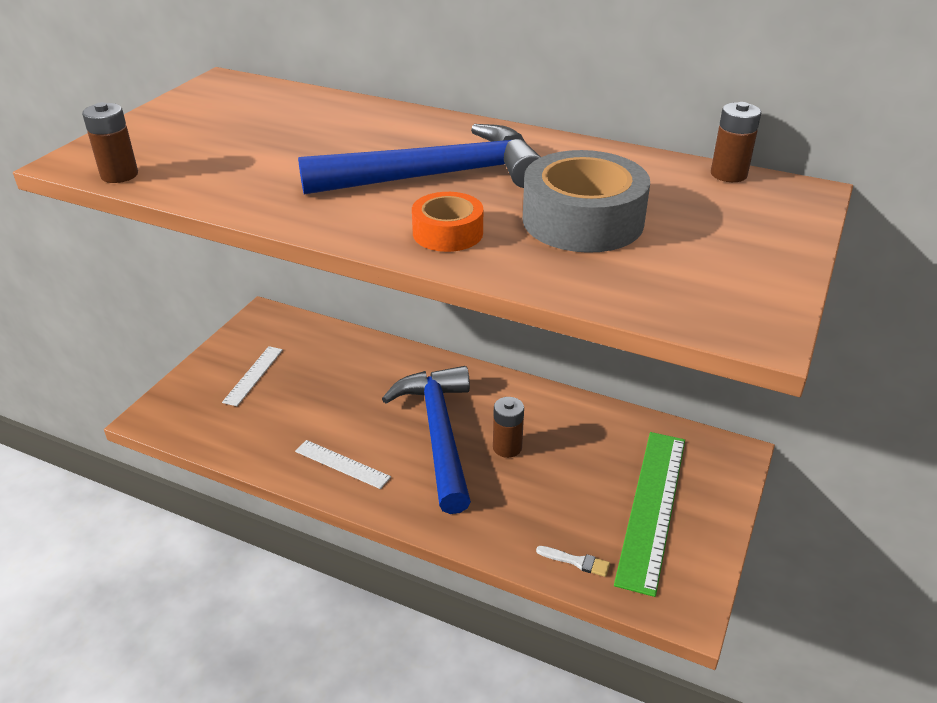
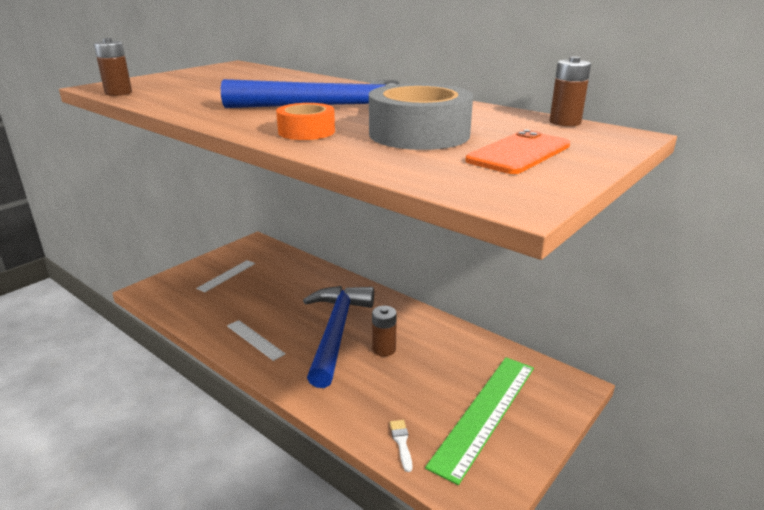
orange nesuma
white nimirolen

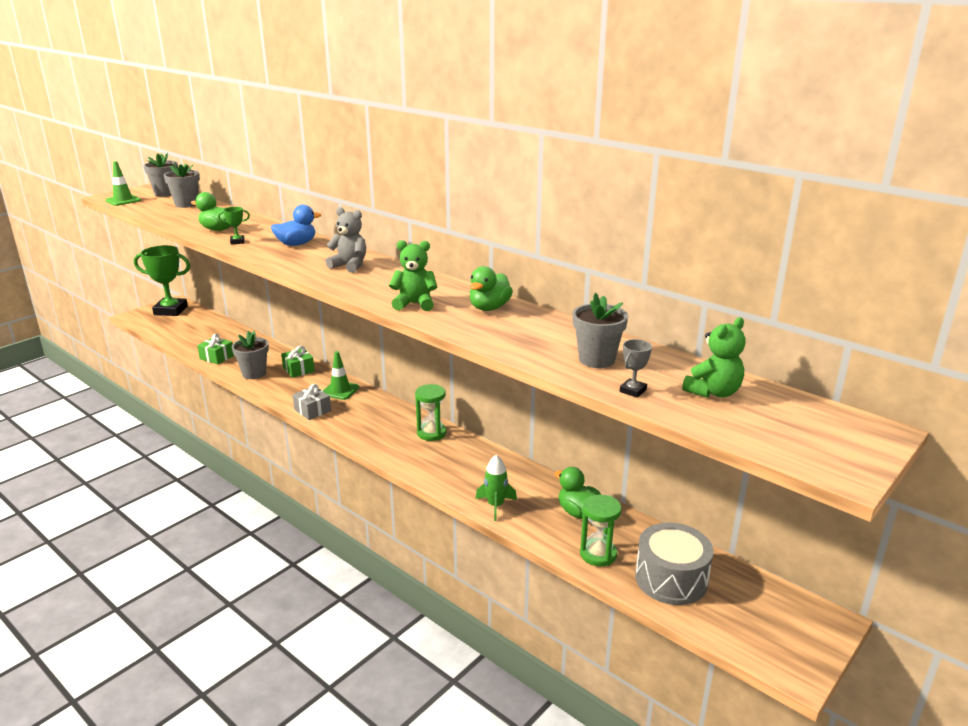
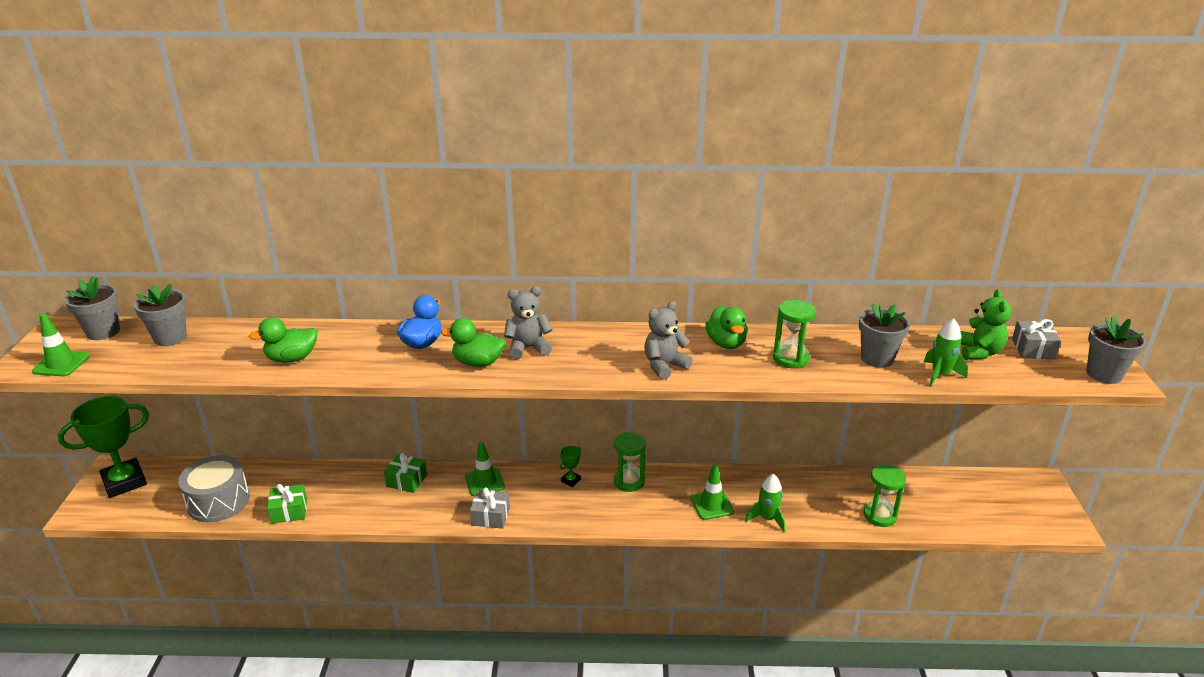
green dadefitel (no. 3 from left)
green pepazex (no. 2 from left)
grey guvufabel (no. 2 from left)
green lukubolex (no. 2 from left)
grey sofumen (no. 4 from left)
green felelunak (no. 2 from left)
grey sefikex
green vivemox (no. 2 from left)
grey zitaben (no. 2 from left)

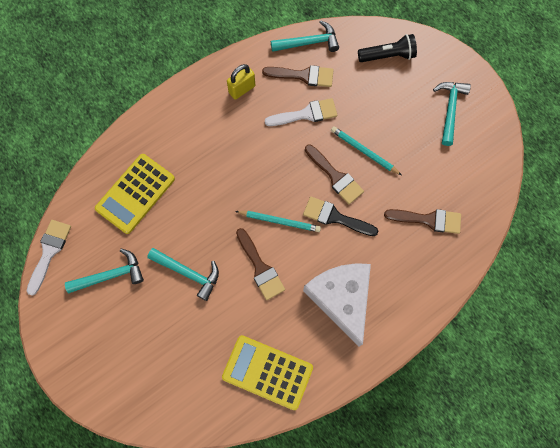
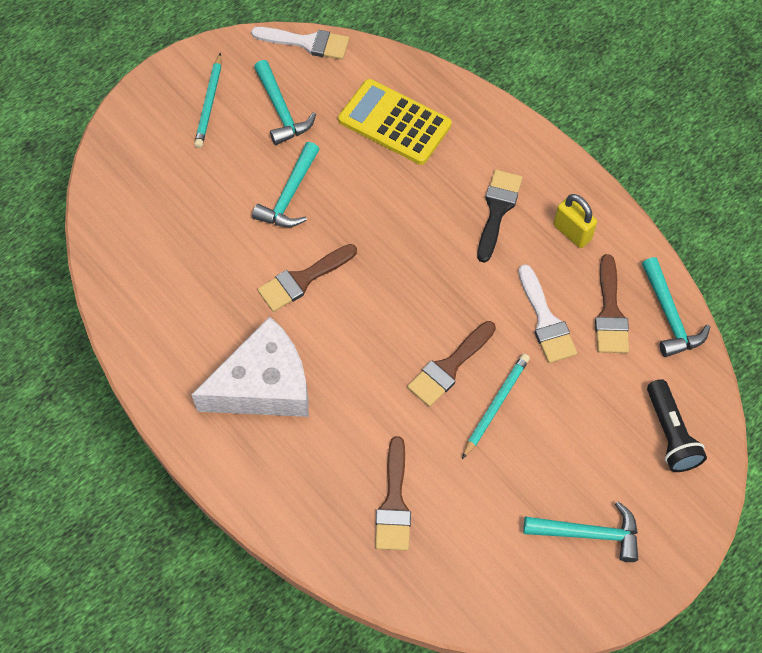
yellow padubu (no. 2 from left in the first image)
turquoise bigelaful (no. 1 from left)
black nimirolen

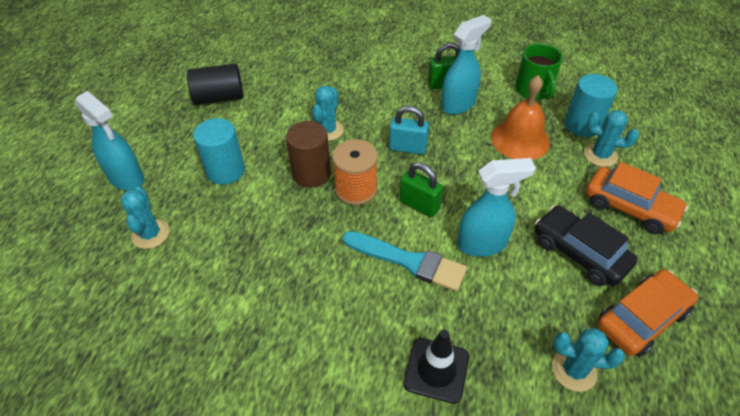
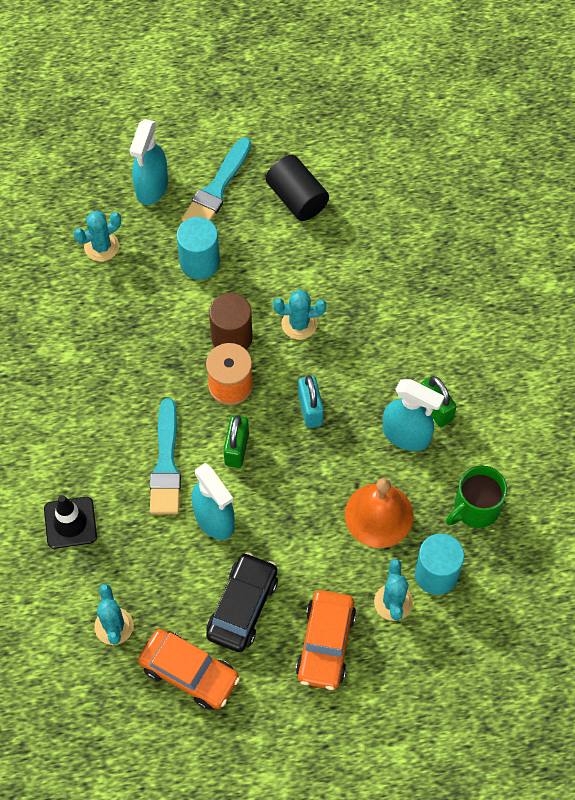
turquoise nimirolen (no. 2 from left)

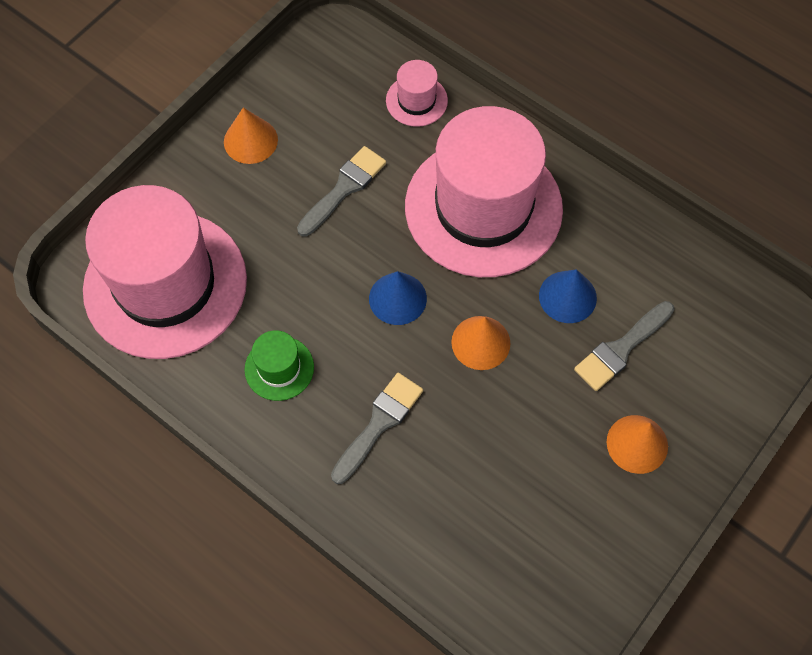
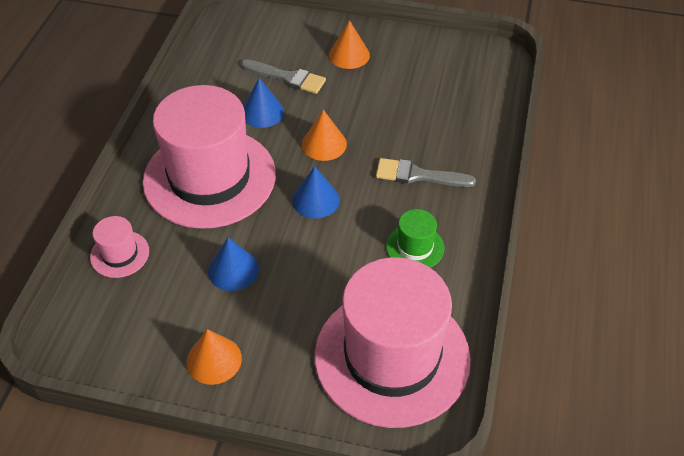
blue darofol (no. 1 from left)

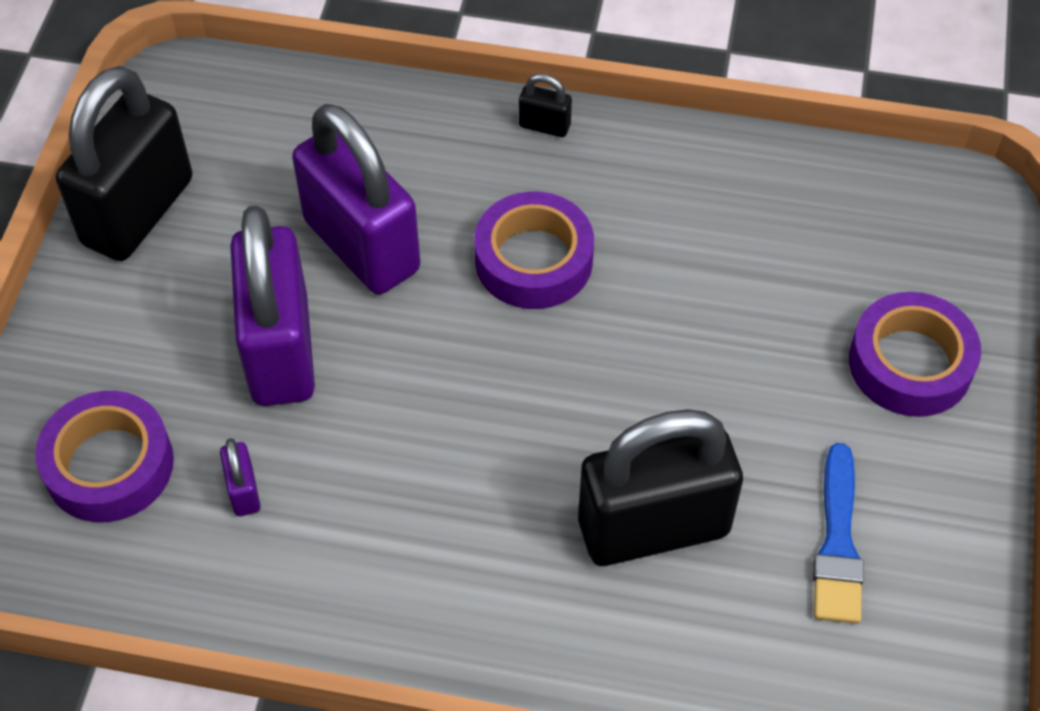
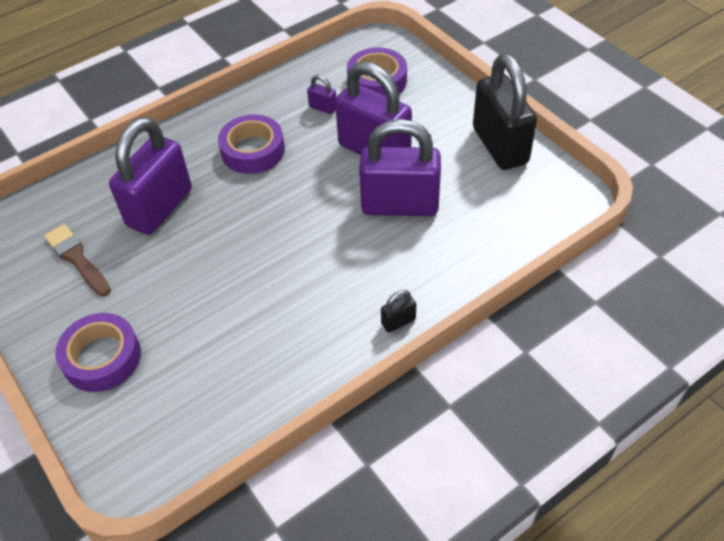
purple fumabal (no. 2 from left)
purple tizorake (no. 1 from left)
brown nimirolen

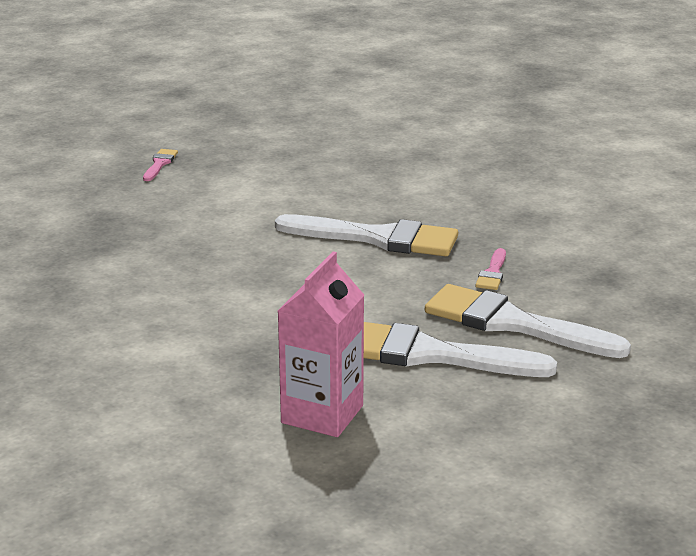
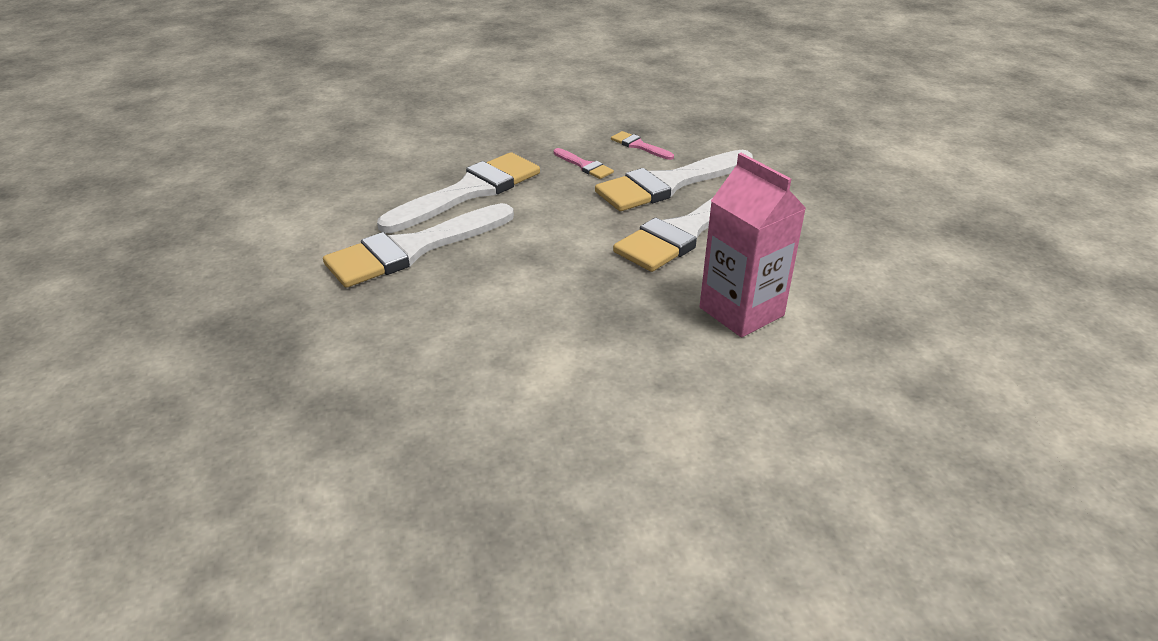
white nimirolen (no. 1 from left)
pink nimirolen (no. 2 from left)

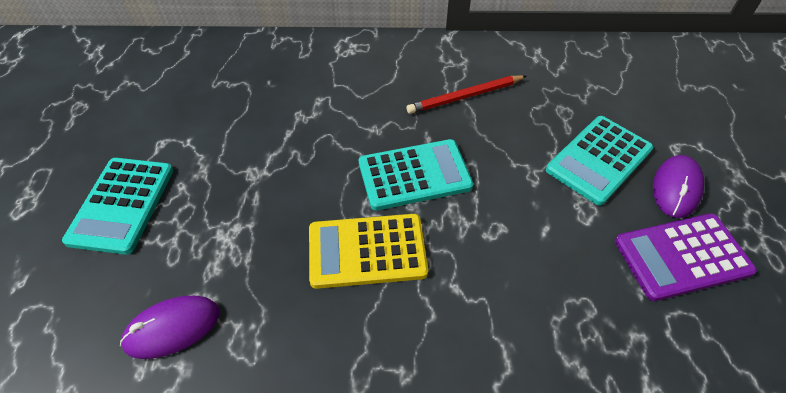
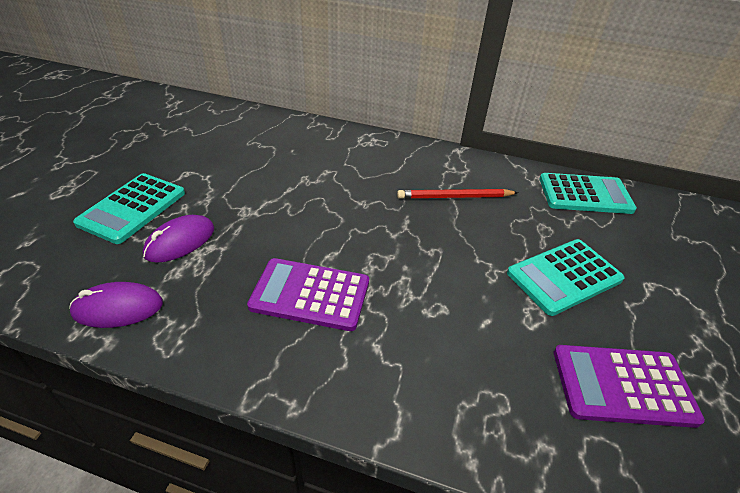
turquoise padubu (no. 3 from left)
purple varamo (no. 2 from left)
purple padubu (no. 1 from left)

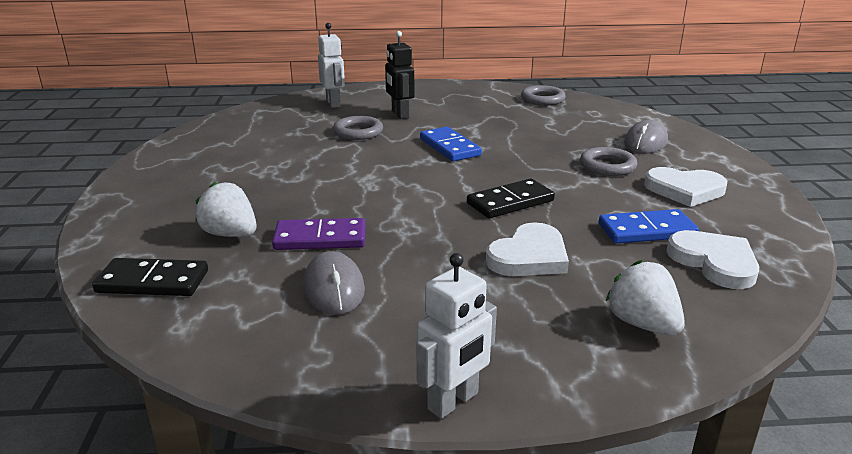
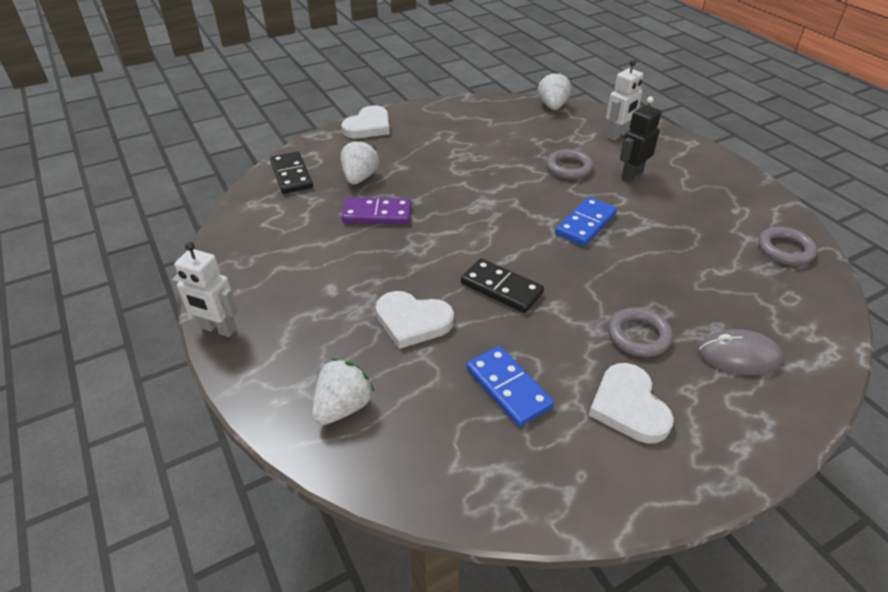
grey varamo (no. 1 from left in the first image)
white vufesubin (no. 3 from left)
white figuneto (no. 1 from left)
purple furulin

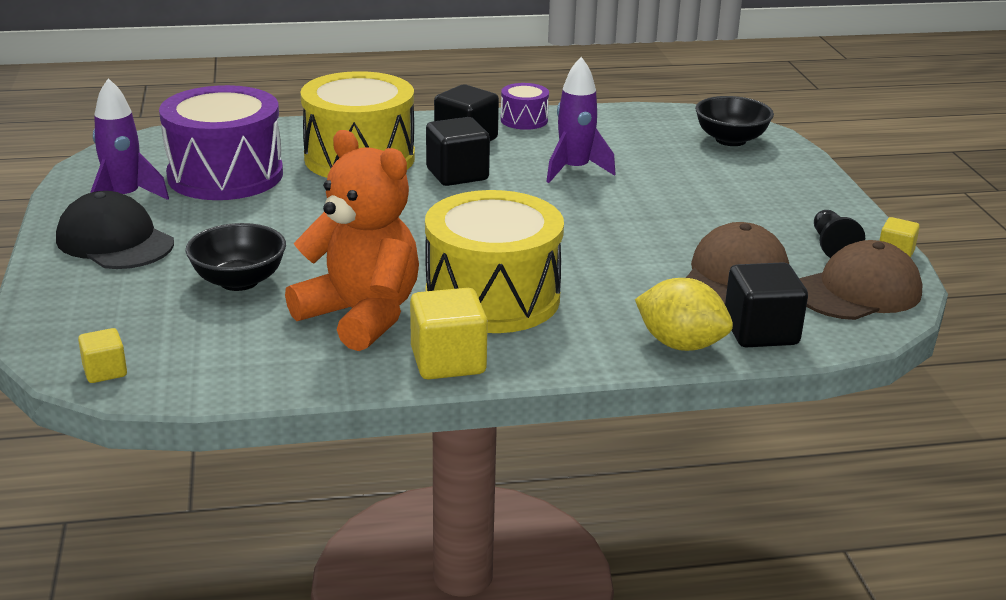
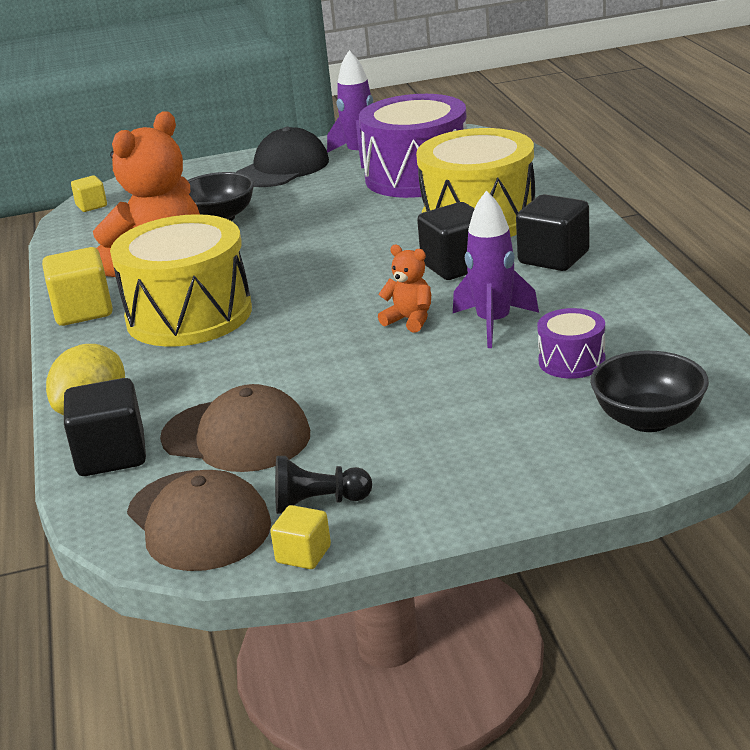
orange zitaben (no. 2 from left)
purple sefikex (no. 2 from left)

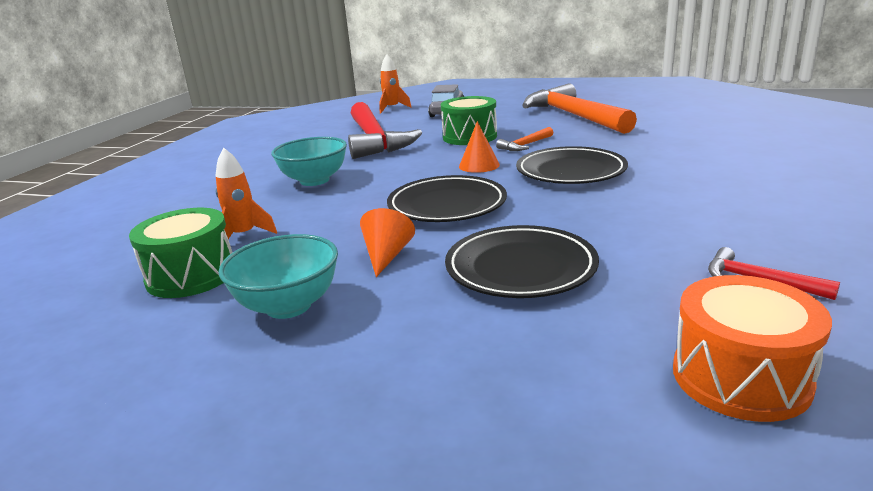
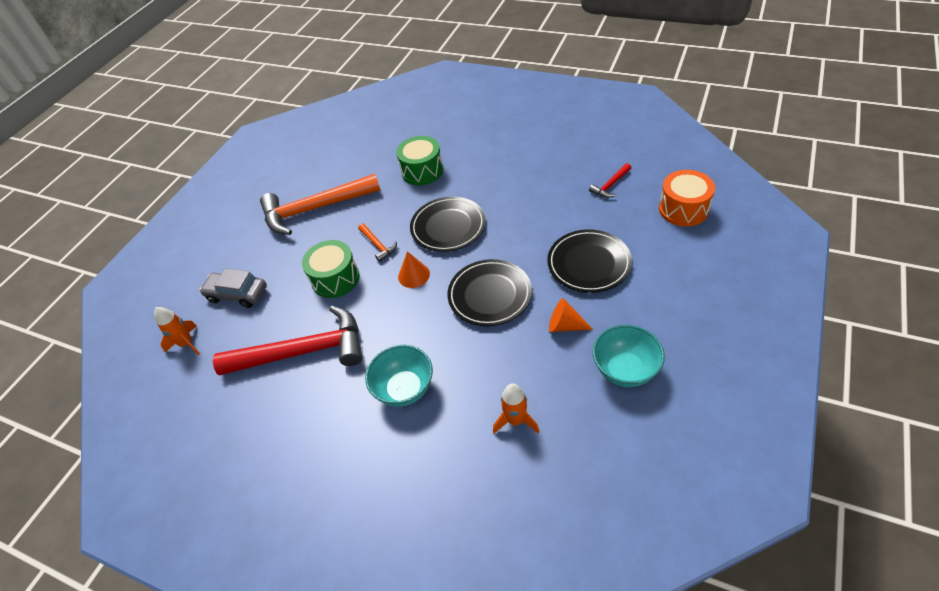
green sefikex (no. 2 from left)

